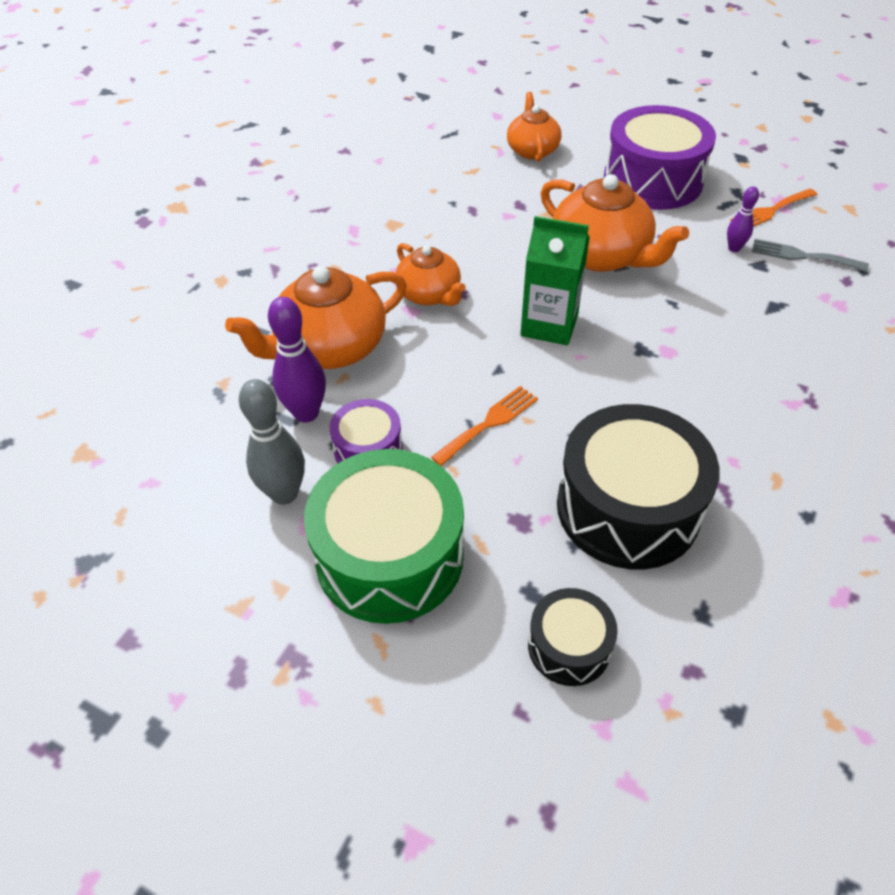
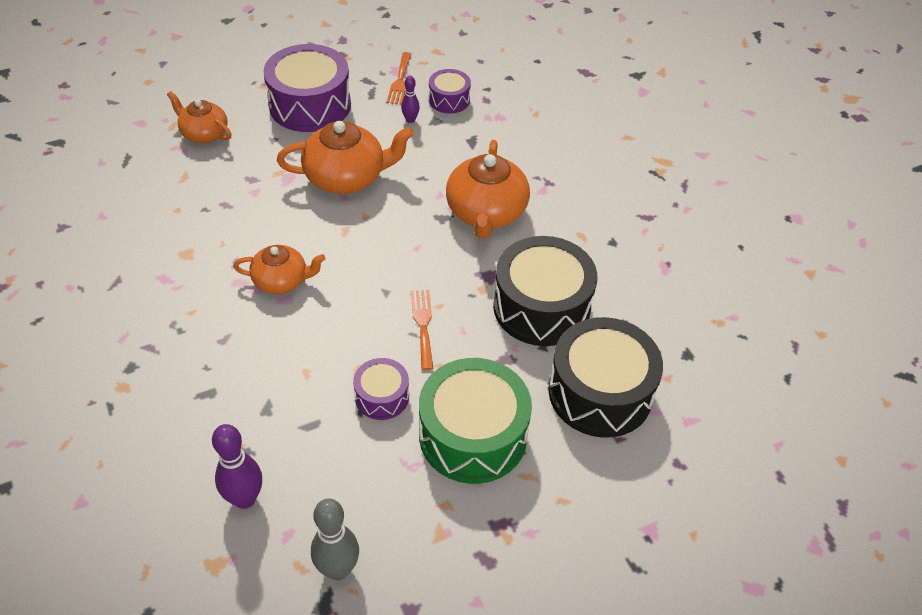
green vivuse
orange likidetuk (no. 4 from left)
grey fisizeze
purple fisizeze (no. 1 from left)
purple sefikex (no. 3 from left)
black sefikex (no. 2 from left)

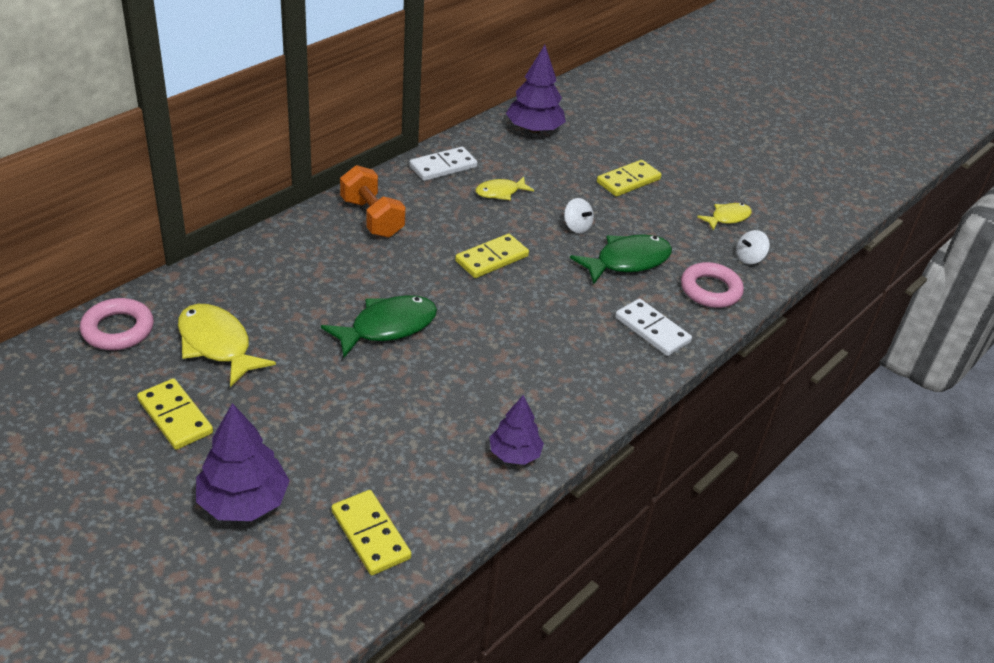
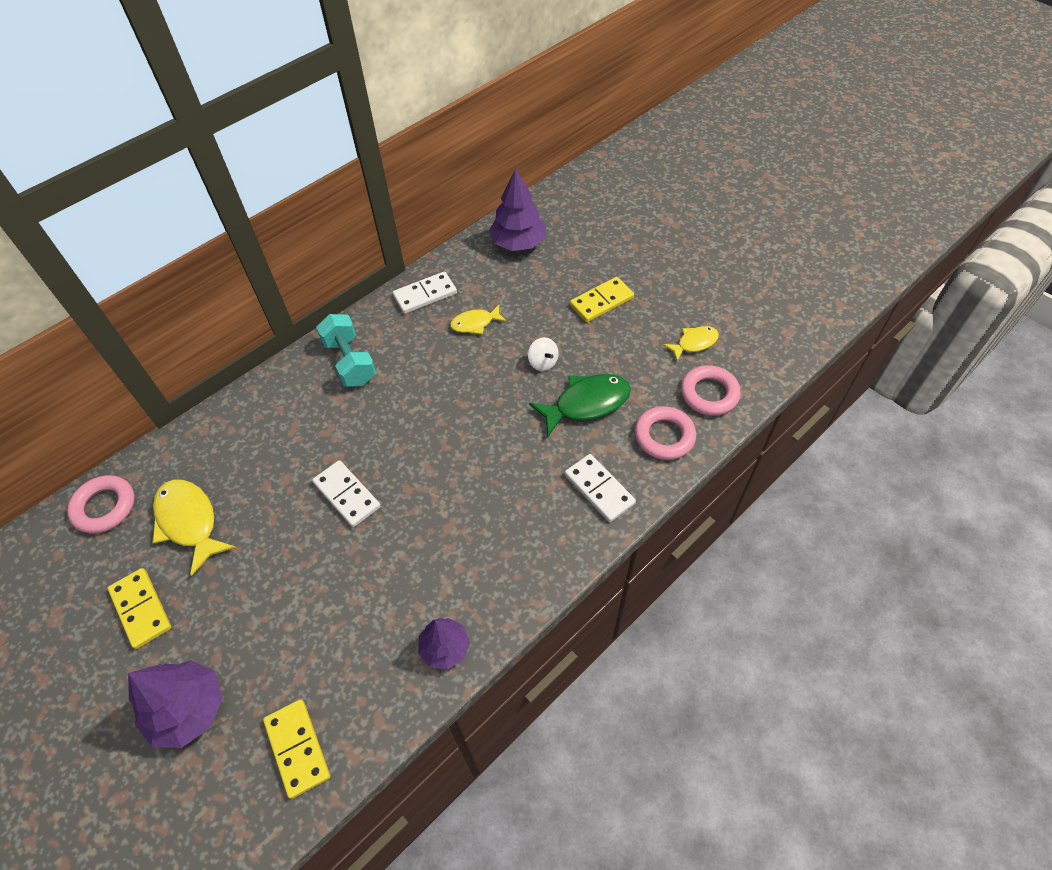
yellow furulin (no. 3 from left in the first image)
white furulin (no. 1 from left)
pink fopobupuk (no. 3 from left)
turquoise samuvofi

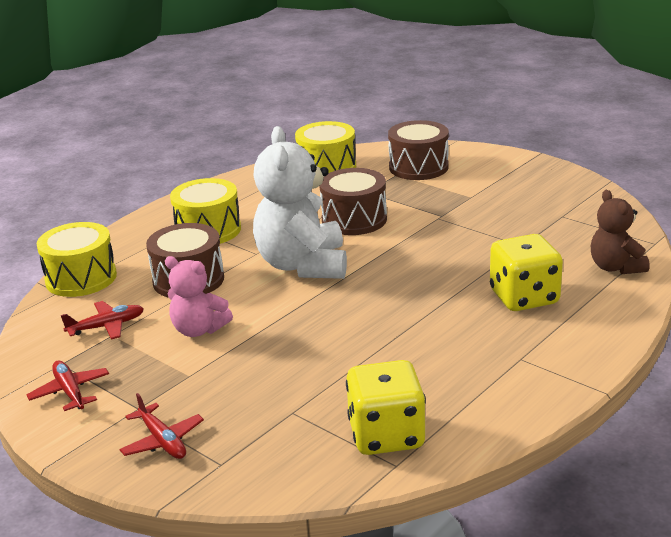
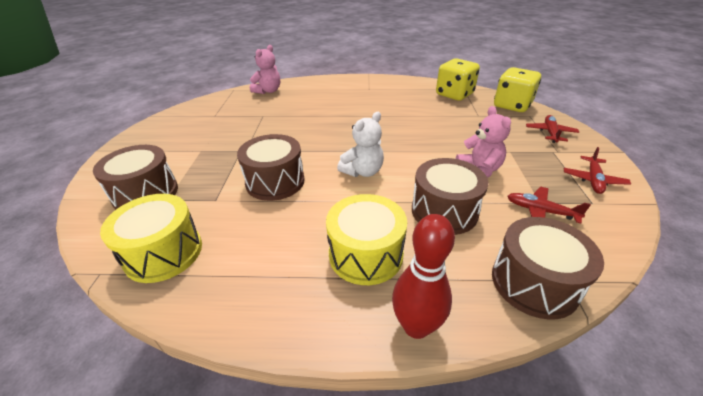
red fisizeze
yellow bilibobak (no. 2 from left)
brown sefikex (no. 4 from left)
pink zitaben (no. 1 from left)
white zitaben

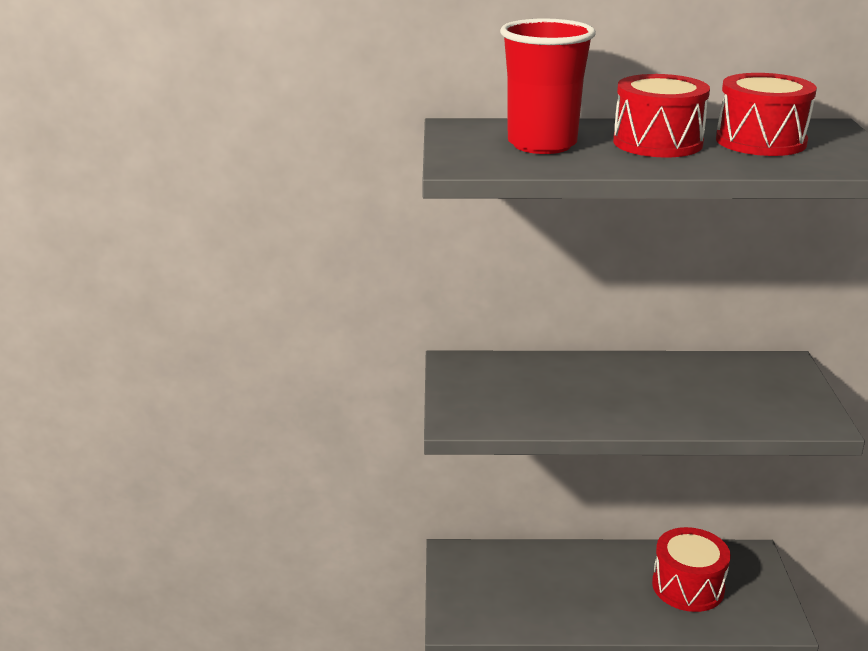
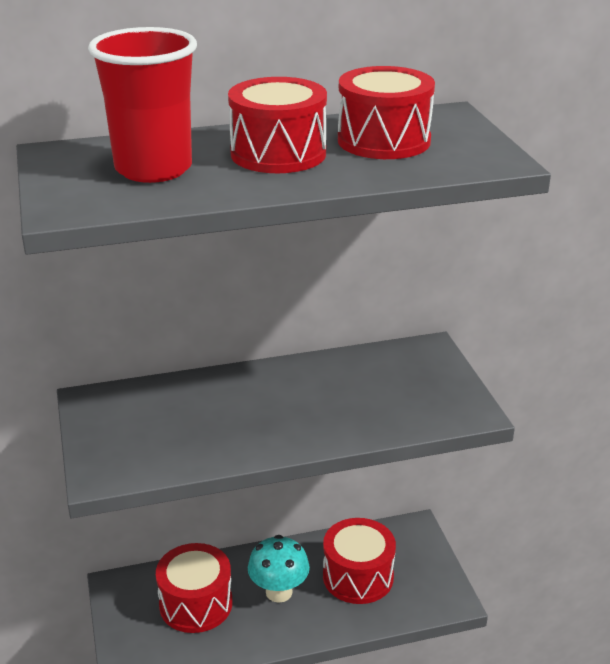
red sefikex (no. 1 from left)
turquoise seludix

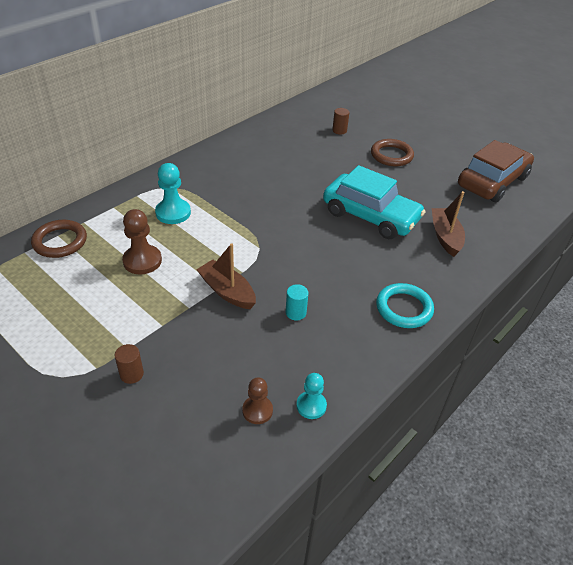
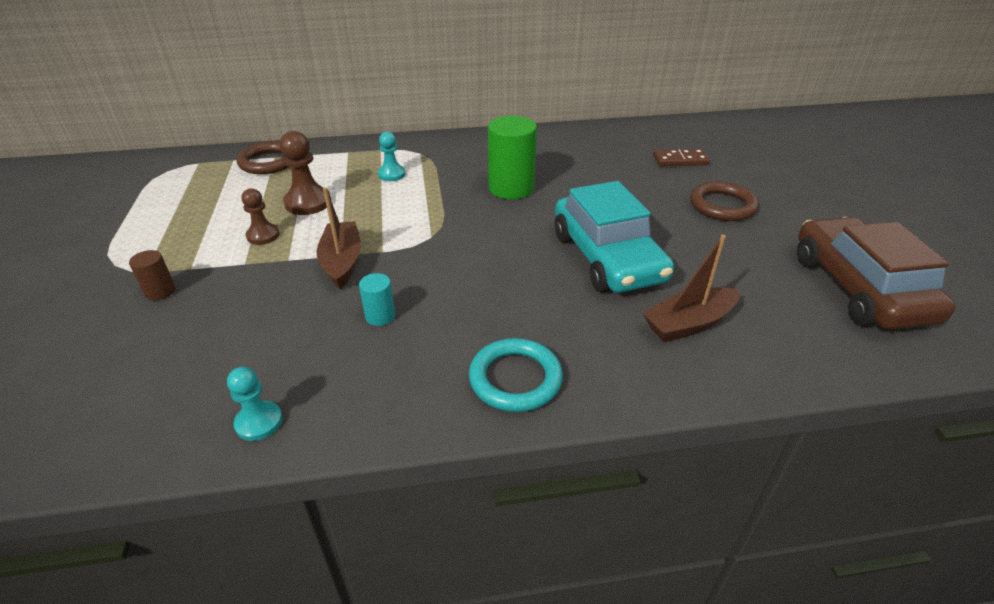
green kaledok
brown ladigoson (no. 1 from left)
brown furulin
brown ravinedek (no. 2 from left)
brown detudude
turquoise ladigoson (no. 2 from left)

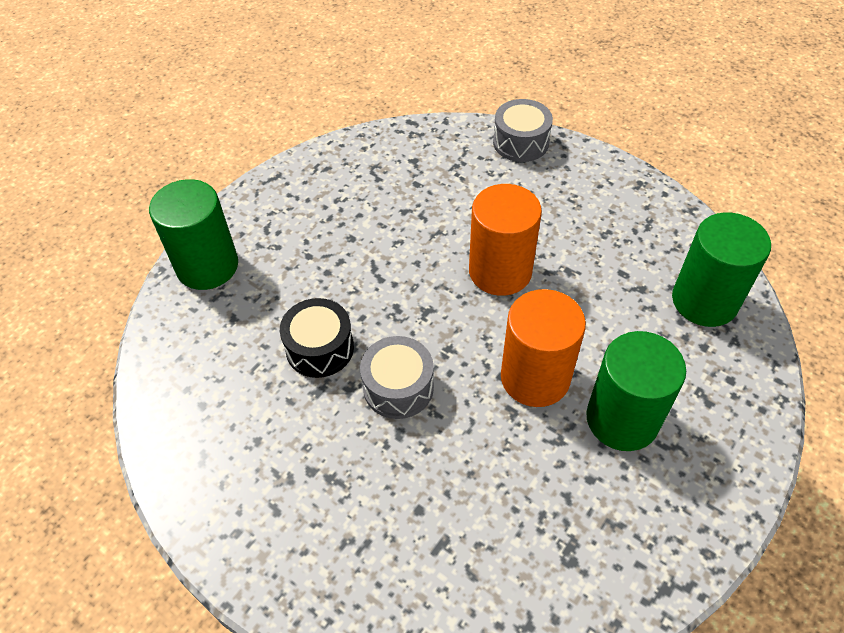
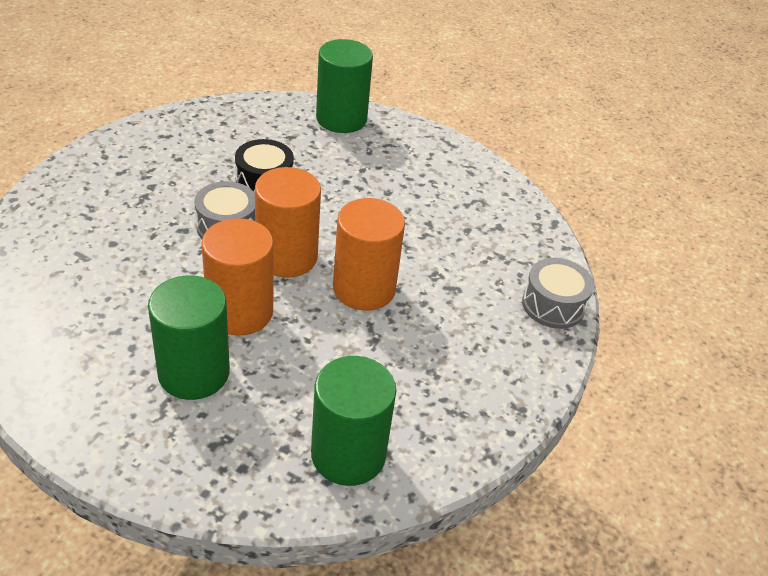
orange kaledok (no. 2 from left)

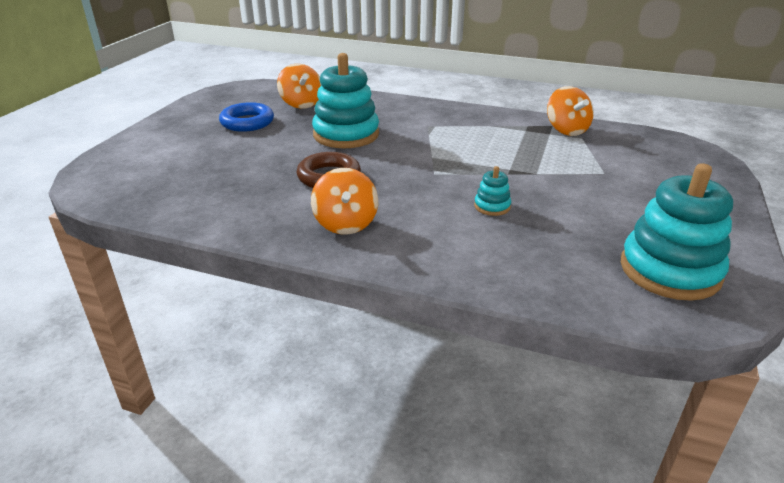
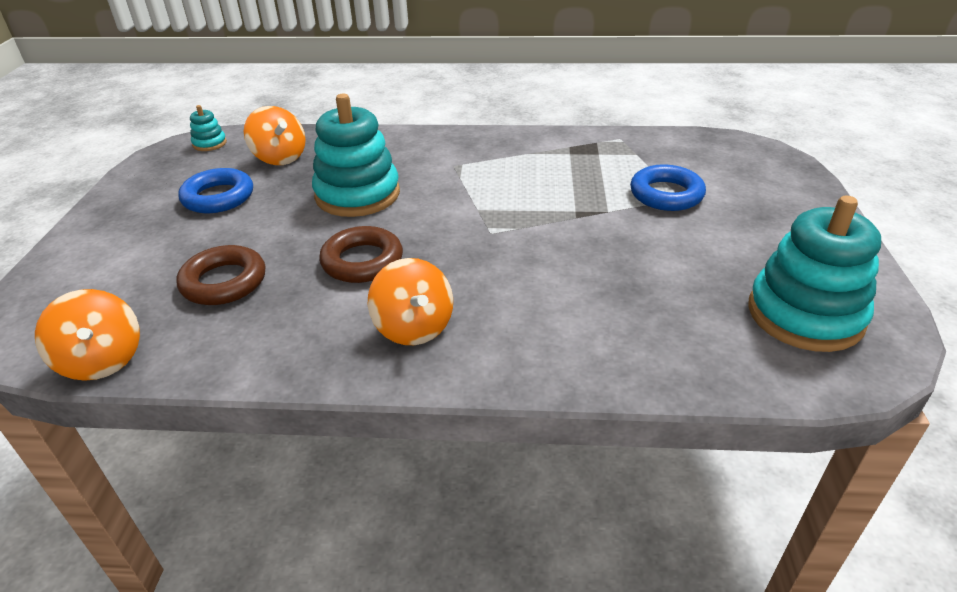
brown fopobupuk (no. 1 from left)
blue fopobupuk (no. 2 from left)
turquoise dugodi (no. 1 from left)
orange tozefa (no. 1 from left)

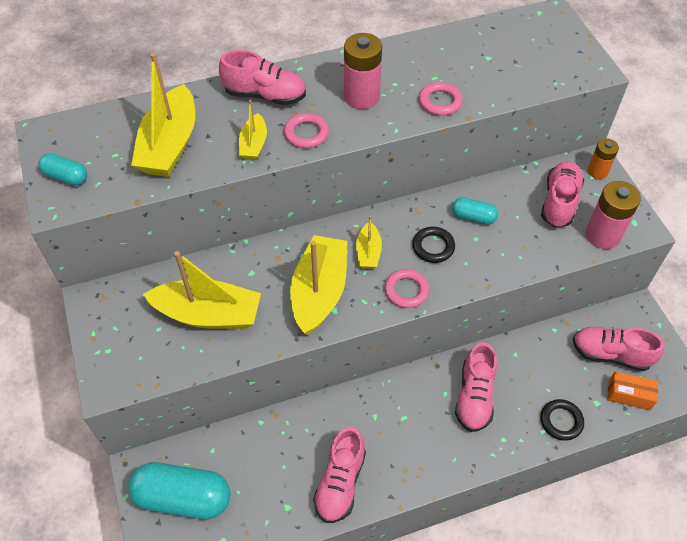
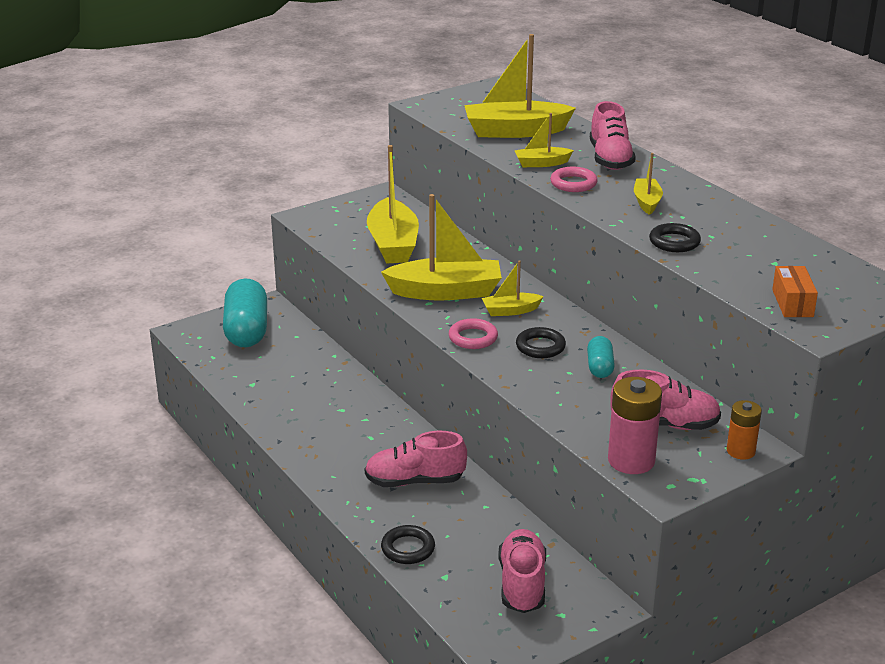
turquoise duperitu (no. 1 from left in the first image)
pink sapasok (no. 2 from left in the first image)
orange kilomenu
yellow ravinedek (no. 6 from left)
black fopobupuk (no. 3 from left)

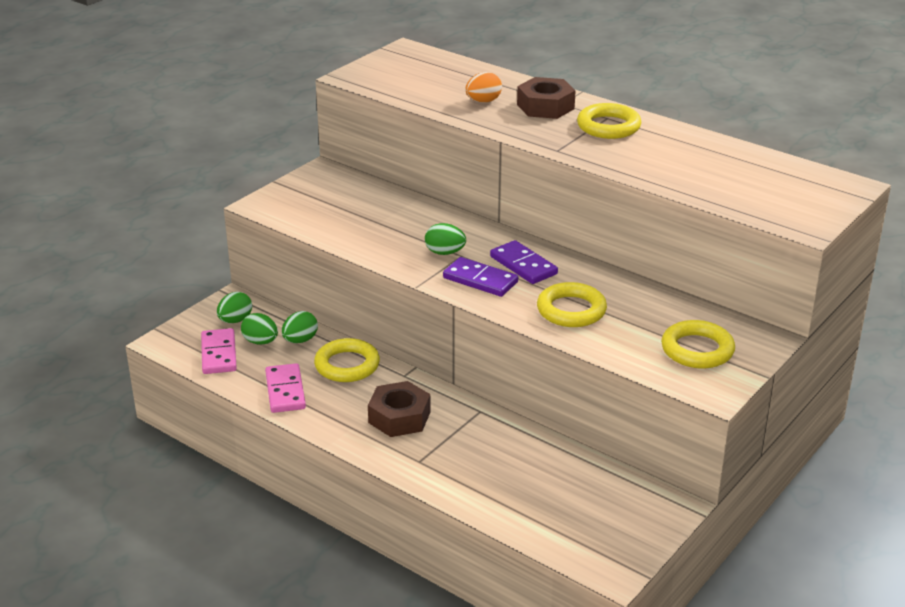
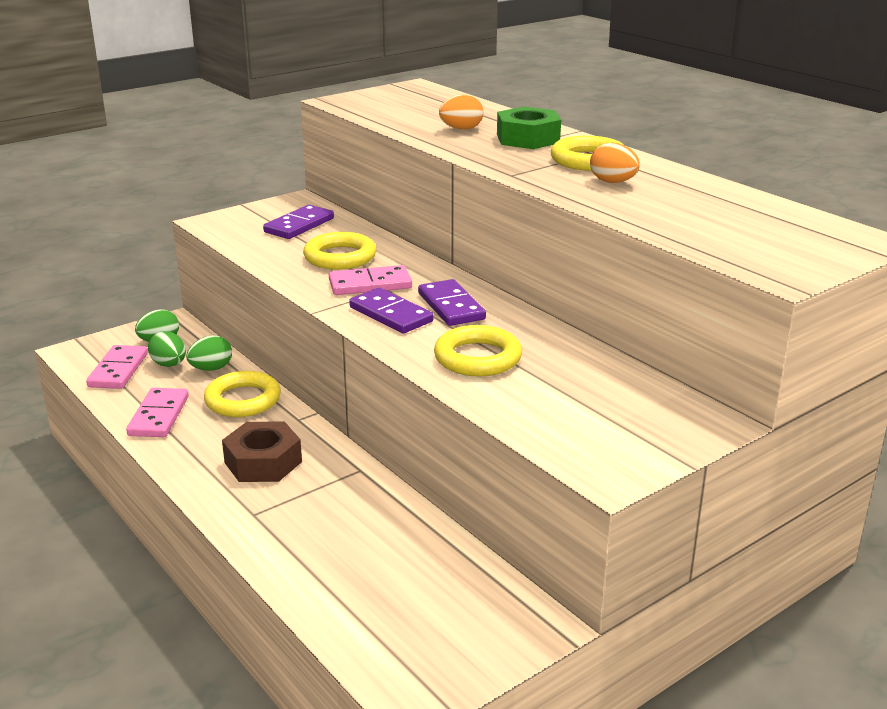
purple furulin (no. 1 from left)
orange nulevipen (no. 2 from left)
yellow fopobupuk (no. 2 from left)
pink furulin (no. 3 from left)
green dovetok

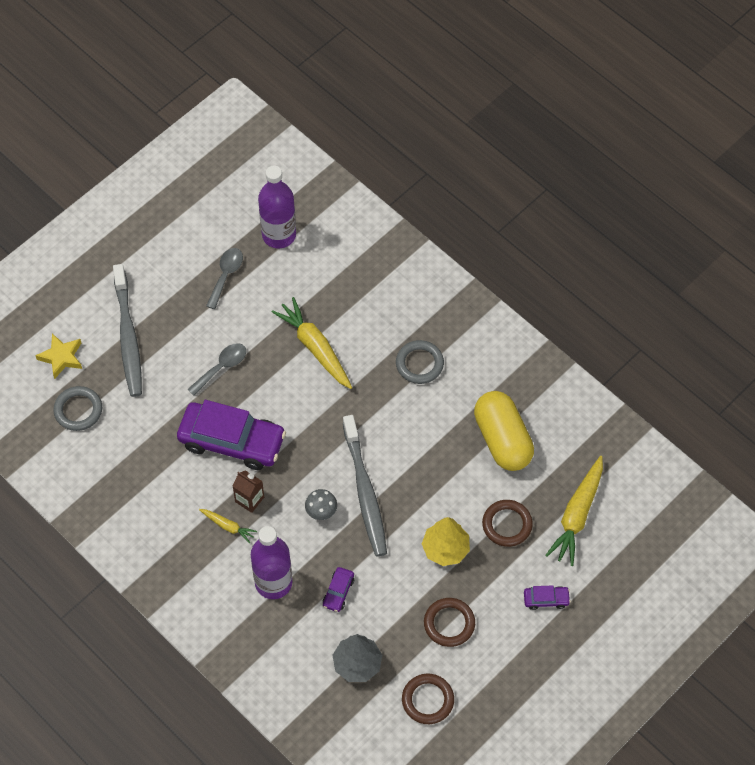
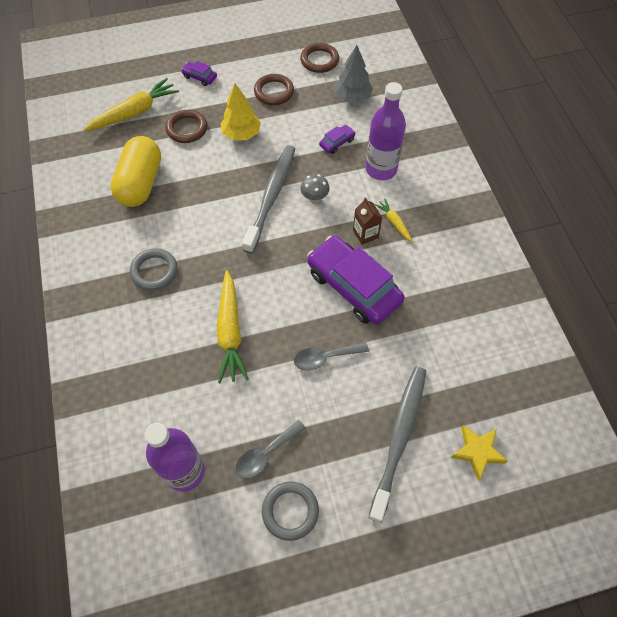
grey fopobupuk (no. 2 from left)

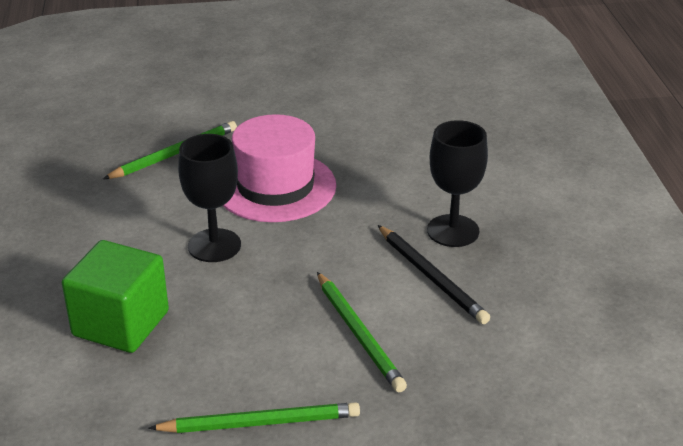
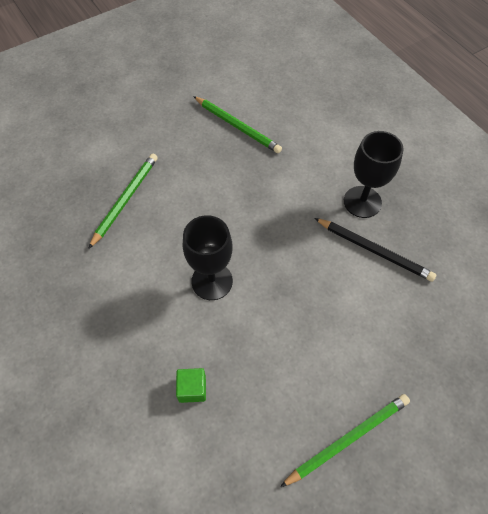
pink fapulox
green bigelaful (no. 2 from left)
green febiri

